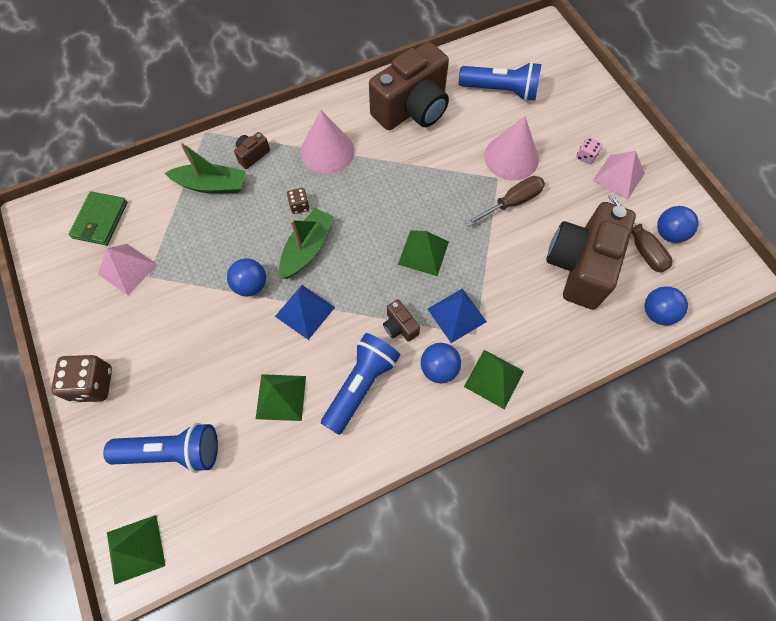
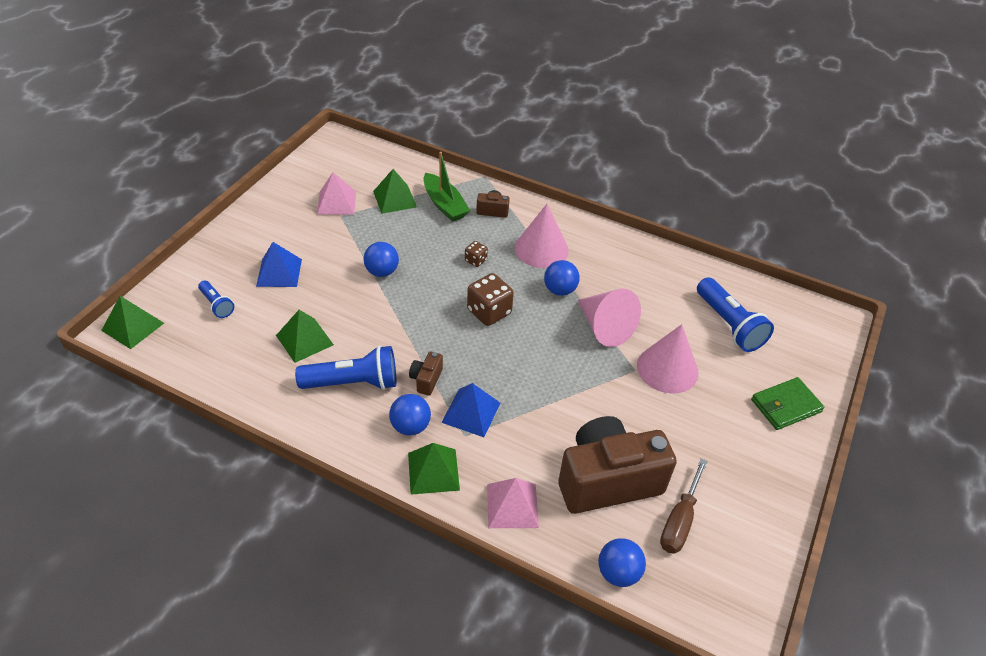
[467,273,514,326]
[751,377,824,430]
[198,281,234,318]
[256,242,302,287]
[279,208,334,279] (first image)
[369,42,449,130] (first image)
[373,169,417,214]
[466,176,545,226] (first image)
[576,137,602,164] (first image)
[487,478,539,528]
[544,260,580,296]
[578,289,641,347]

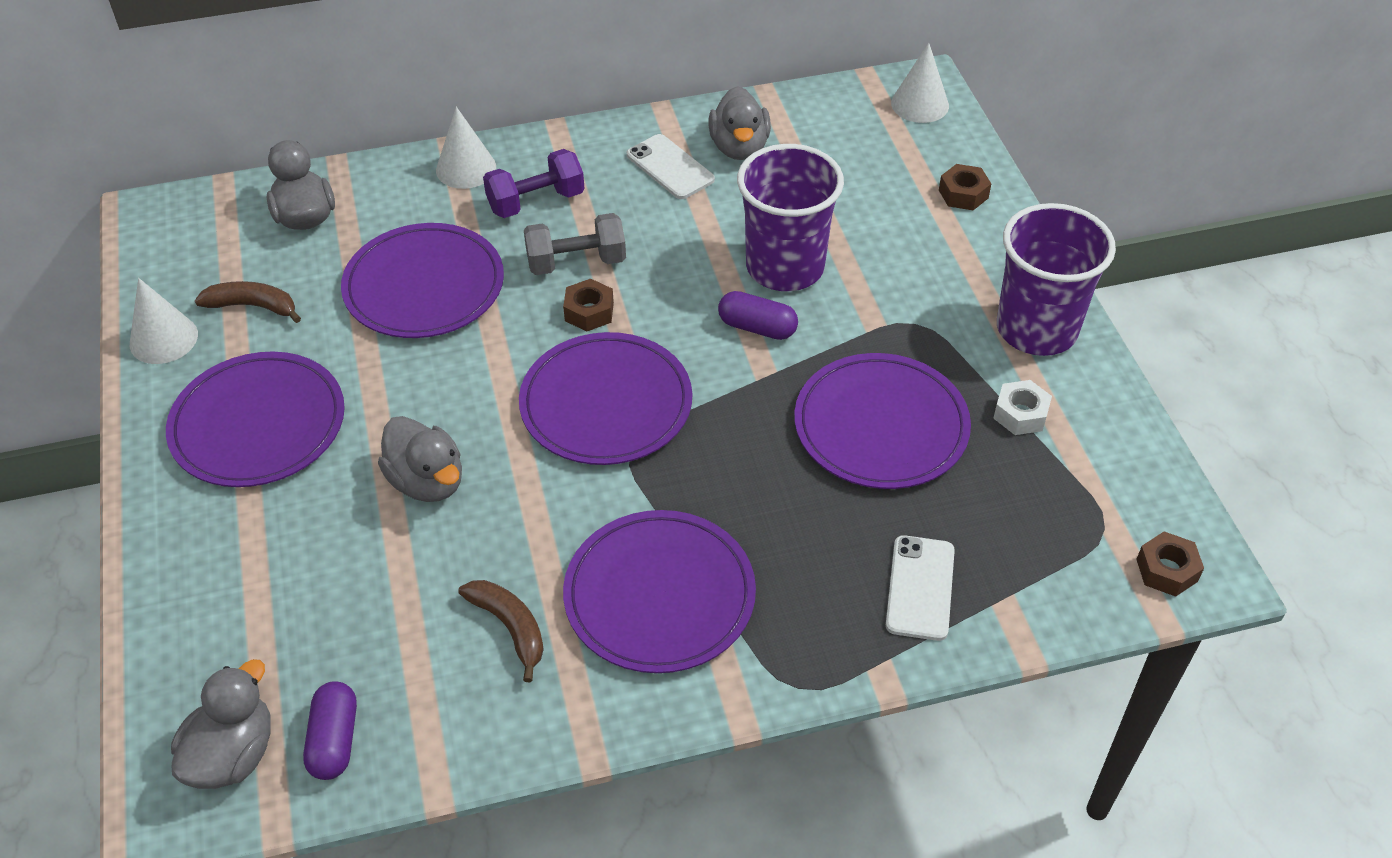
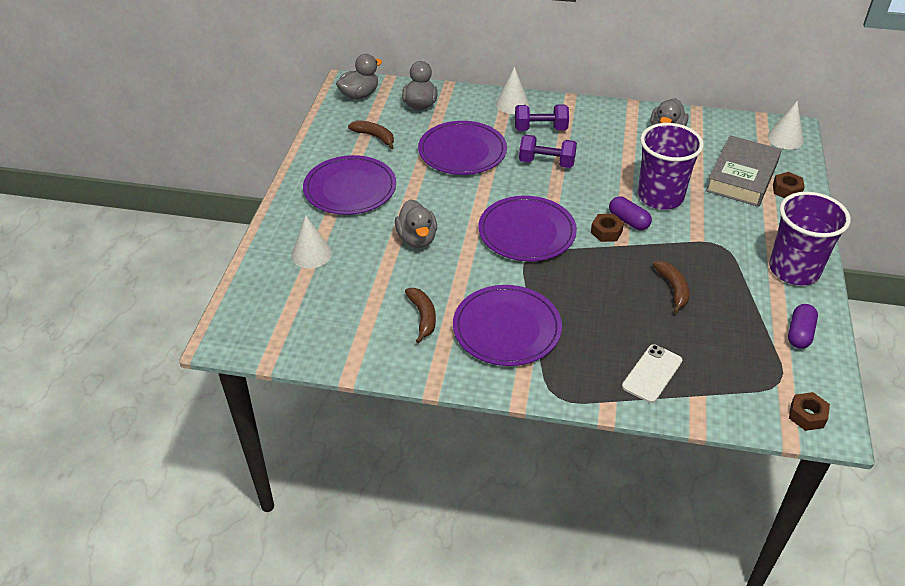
[291,215,332,268]
[336,54,382,99]
[788,304,818,349]
[519,135,577,168]
[591,214,624,242]
[627,134,715,199] (first image)
[653,261,690,314]
[993,380,1052,435] (first image)
[706,135,782,207]

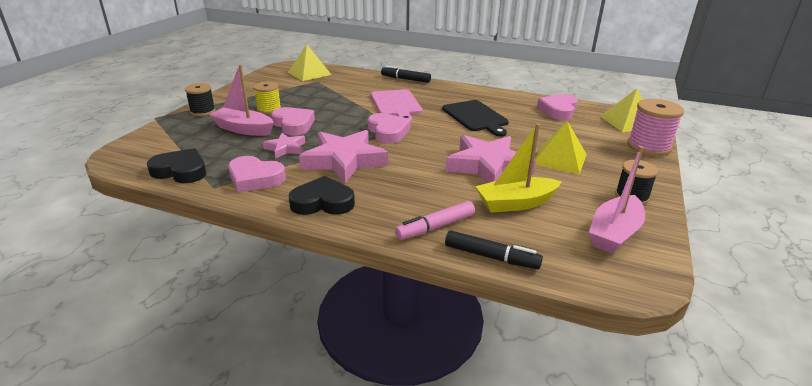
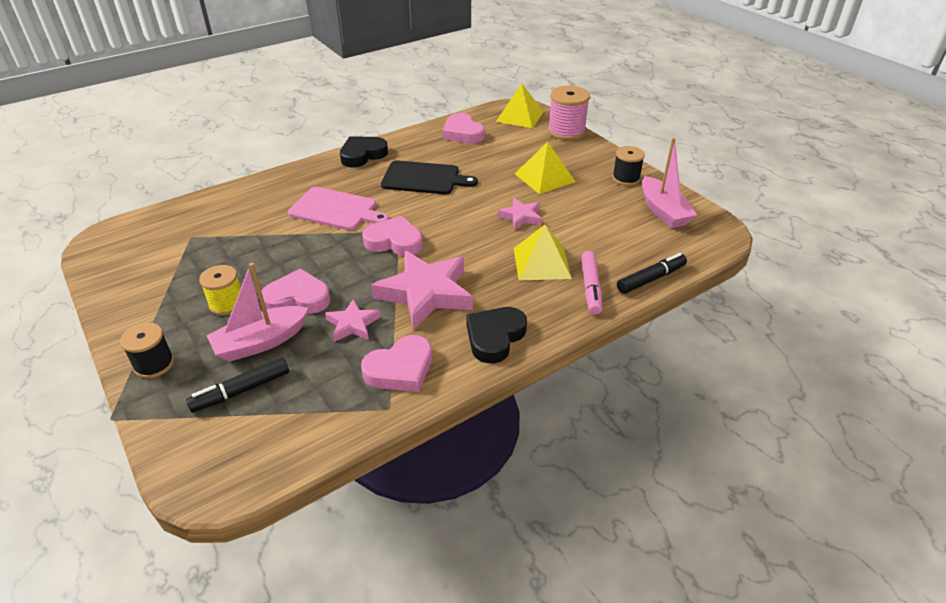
[340,136,388,167]
[514,225,572,281]
[186,358,289,412]
[498,198,542,230]
[475,123,562,213] (first image)

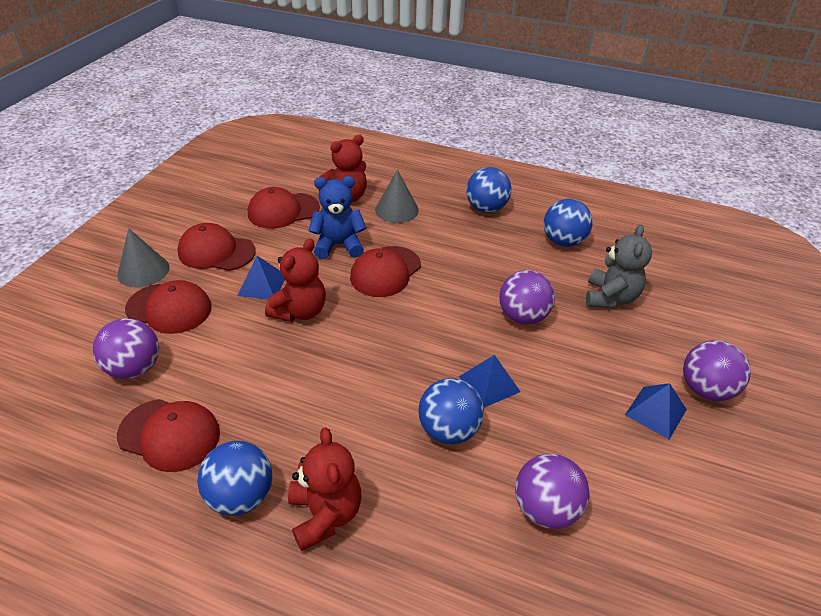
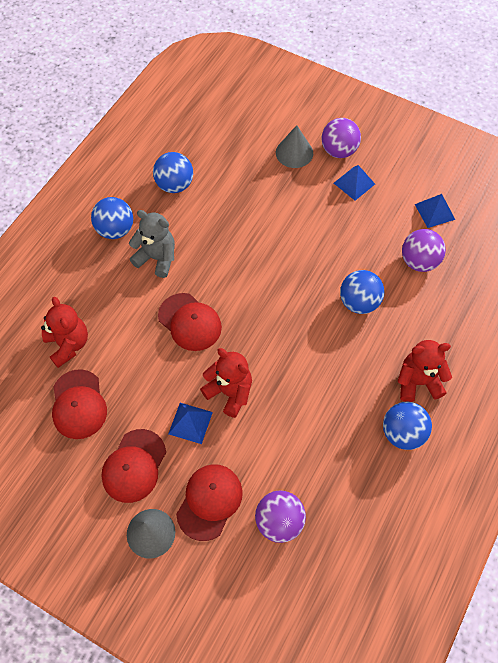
[117,399,220,472] (first image)
[308,176,366,259] (first image)
[276,125,313,168]
[415,194,455,228]
[499,270,555,325] (first image)
[129,210,175,278]

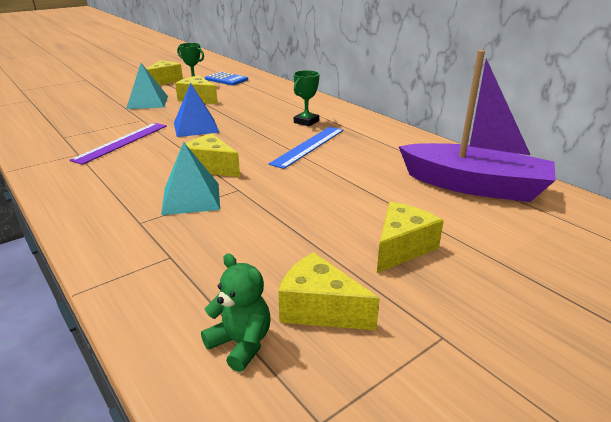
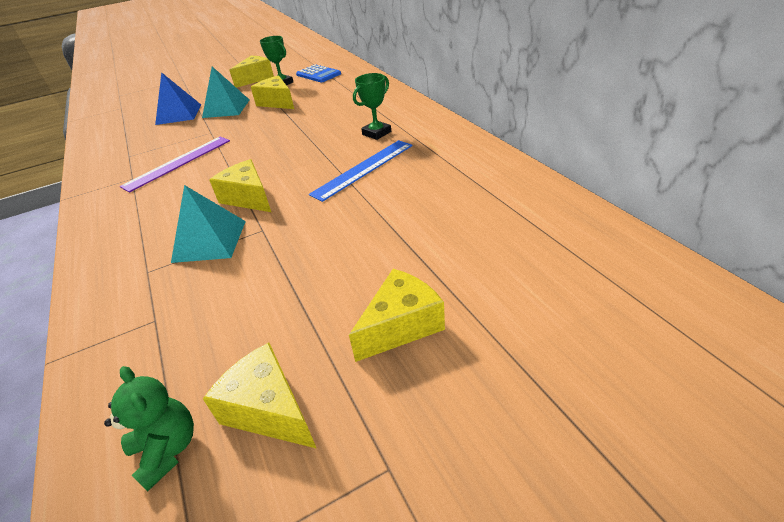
[155,72,201,125]
[399,50,556,202] (first image)

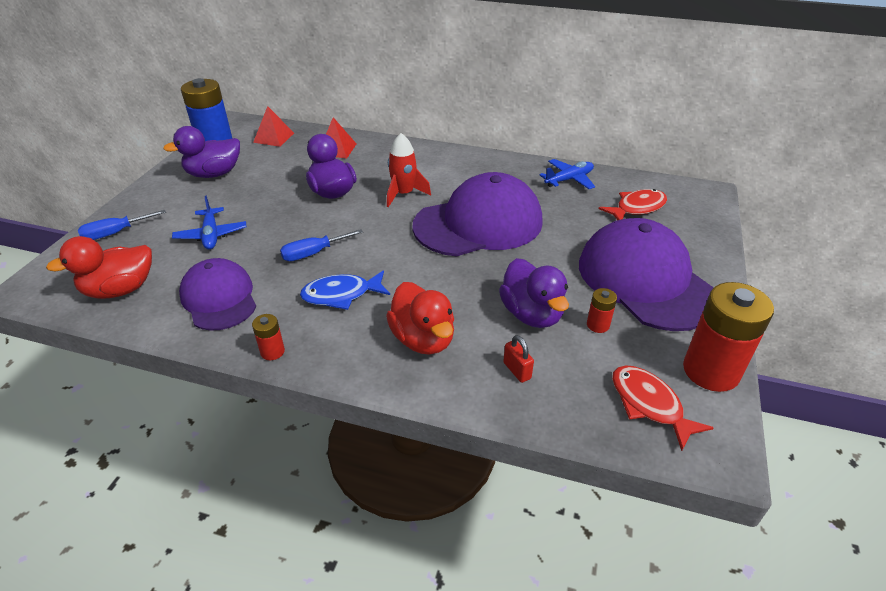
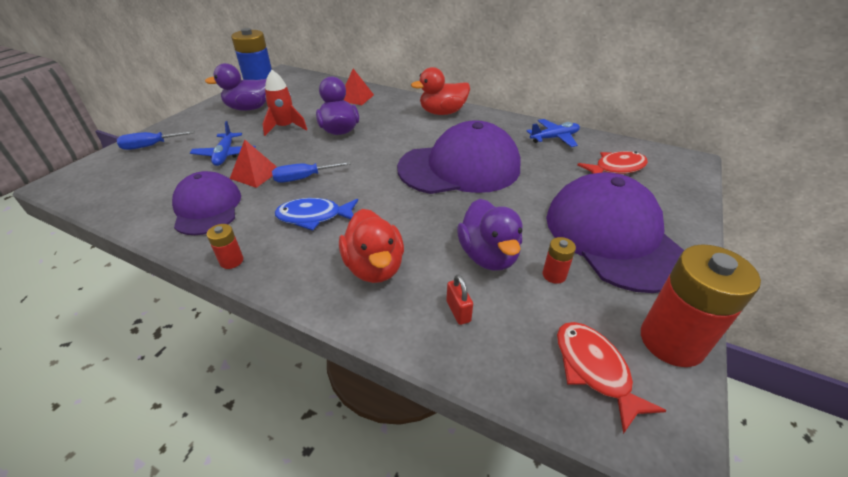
[411,67,470,115]
[230,140,277,188]
[262,70,307,136]

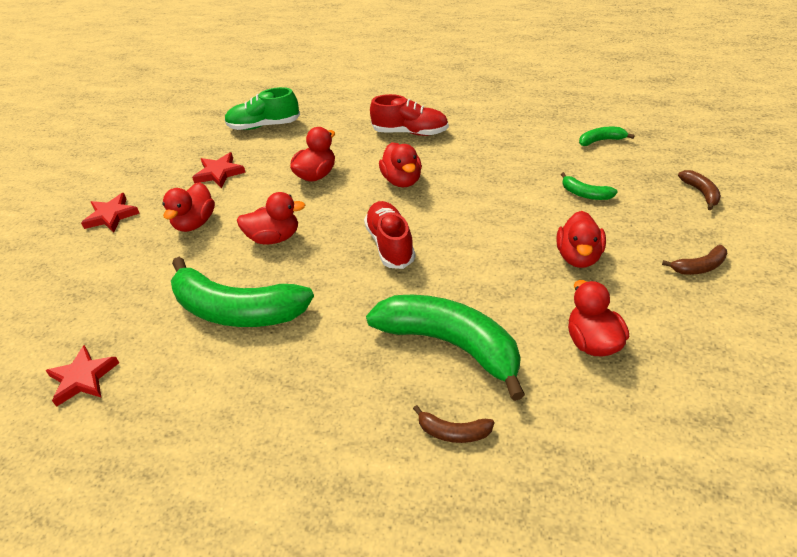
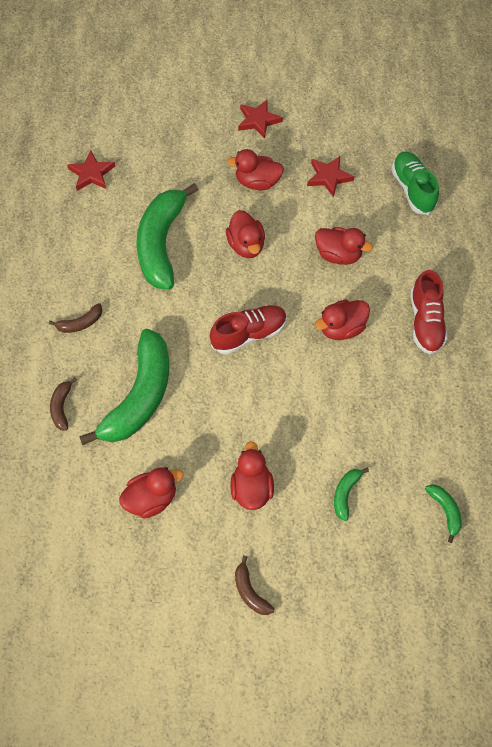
[230,441,274,510]
[49,303,102,333]

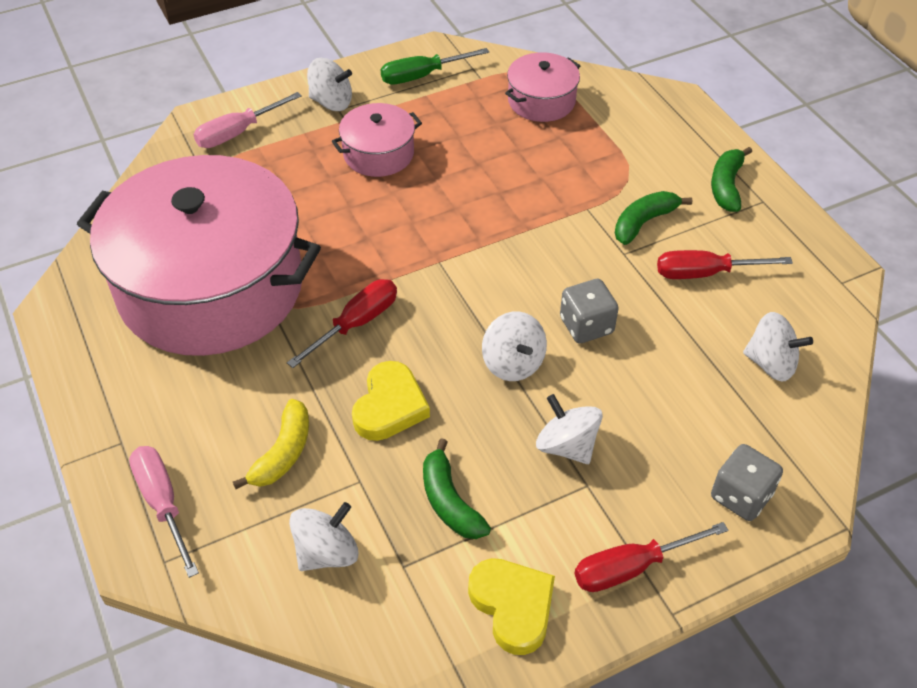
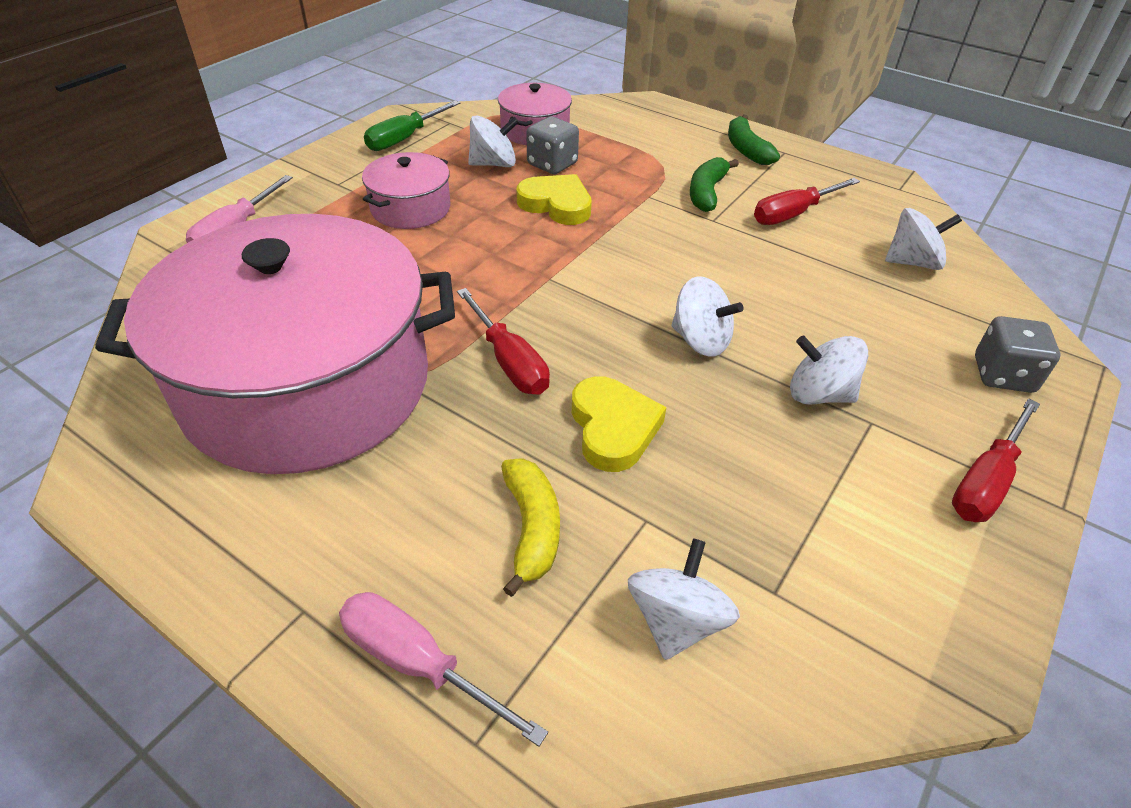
[457,288,550,395]
[468,115,519,167]
[423,438,491,539] (first image)
[517,174,592,225]
[526,116,579,174]

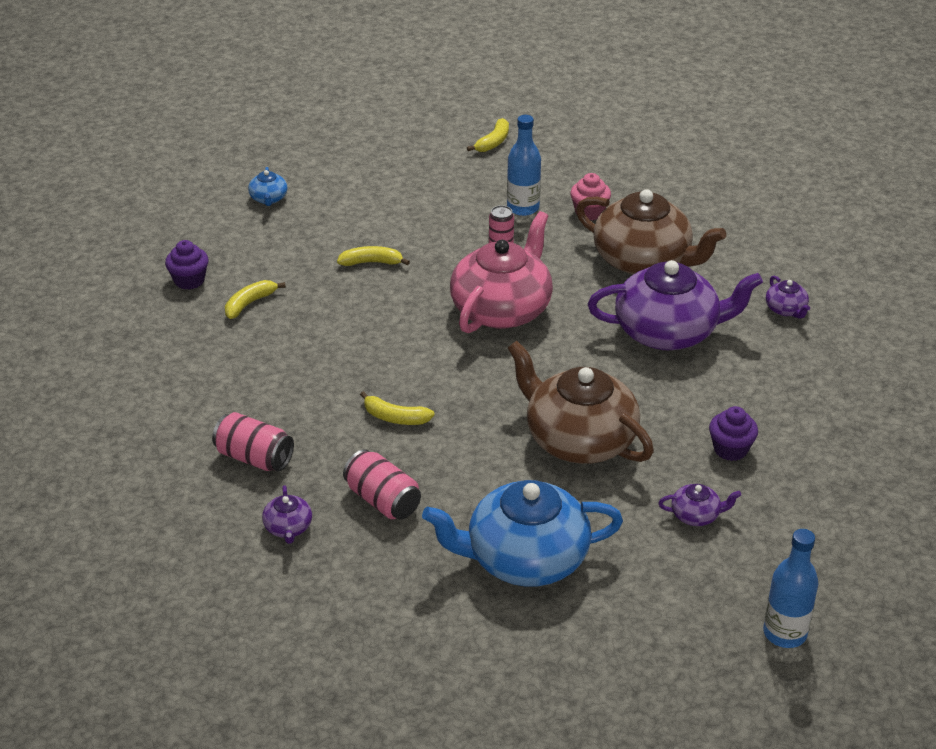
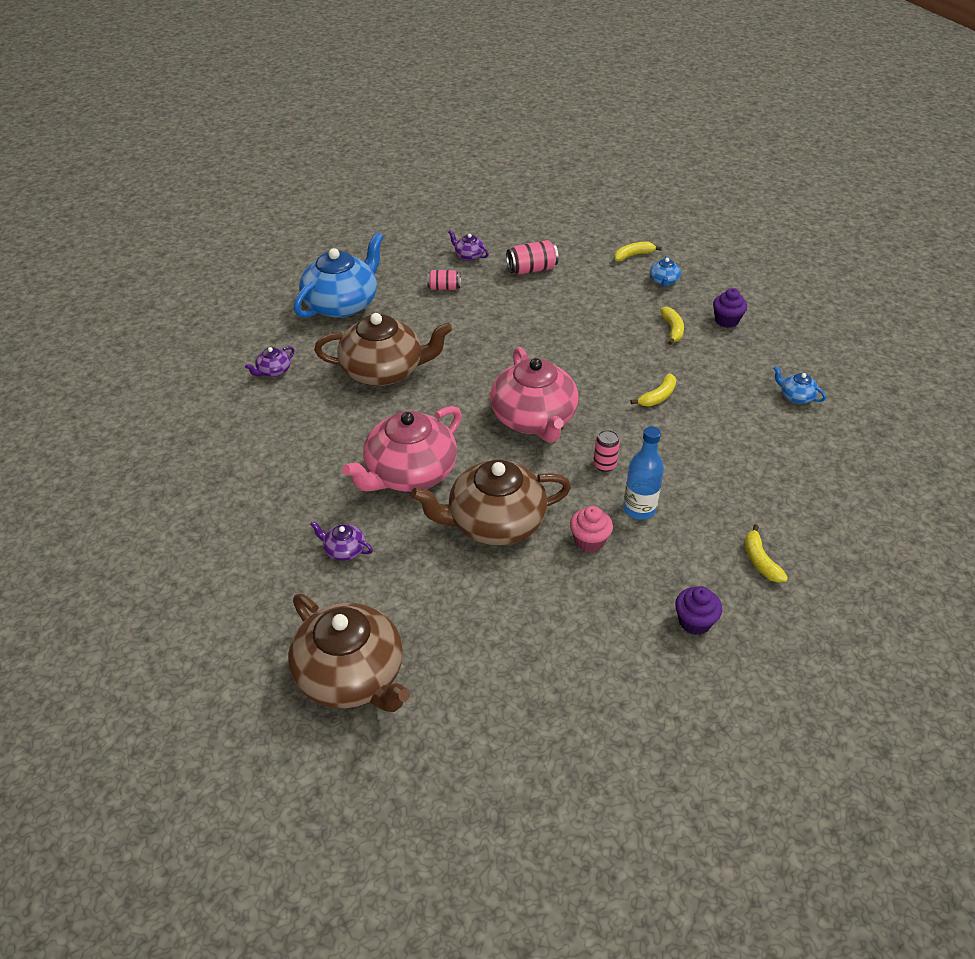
[427,270,460,290]
[614,242,662,261]
[342,406,462,492]
[675,586,722,635]
[763,529,818,648] (first image)
[288,594,410,712]
[650,256,681,287]

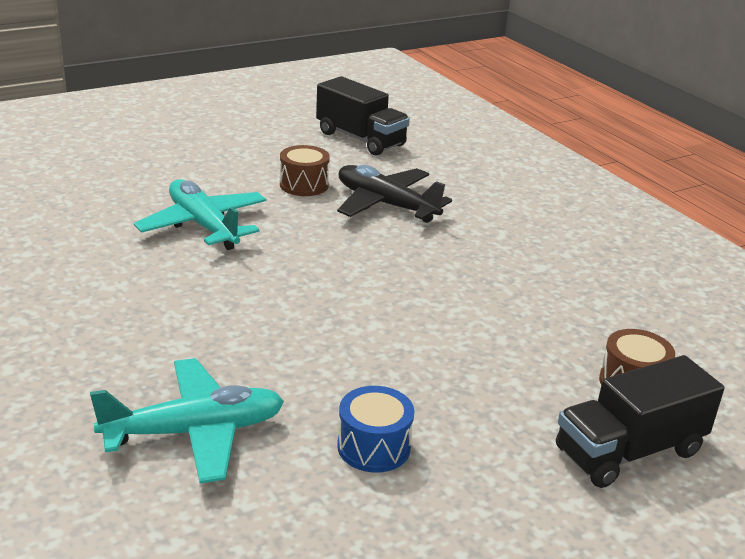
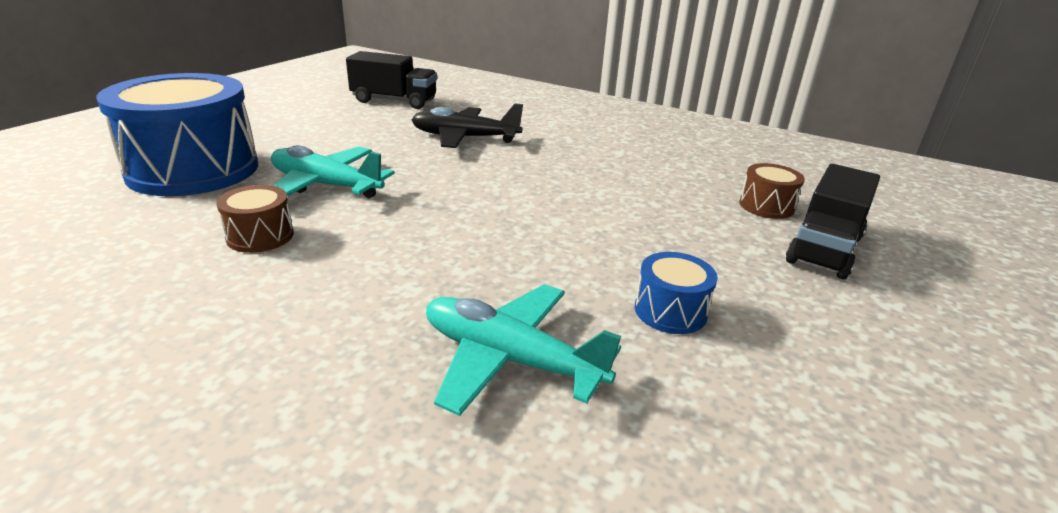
[426,284,621,416]
[216,185,294,253]
[96,73,258,196]

